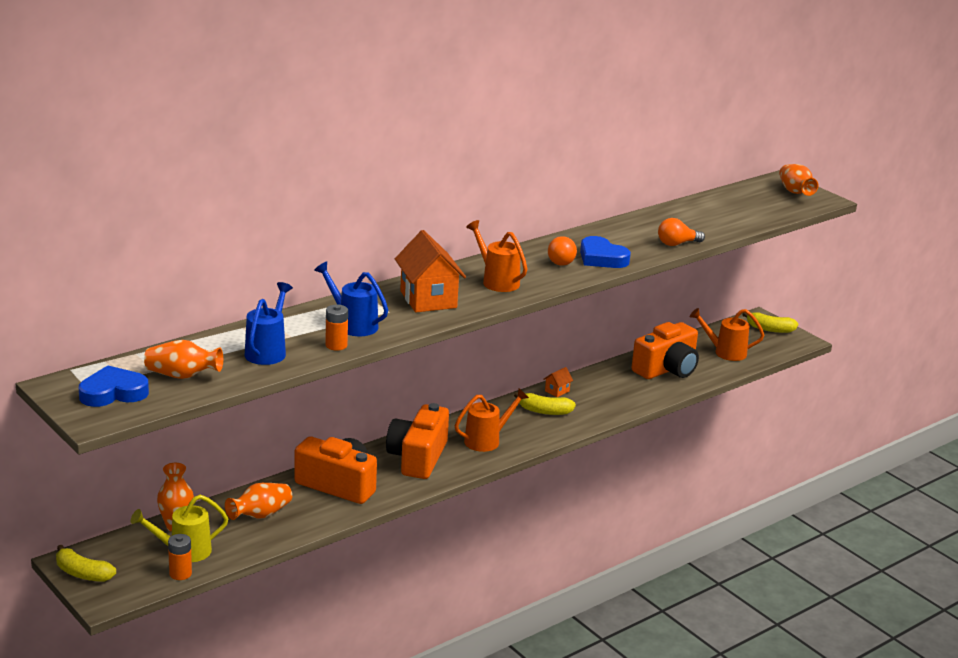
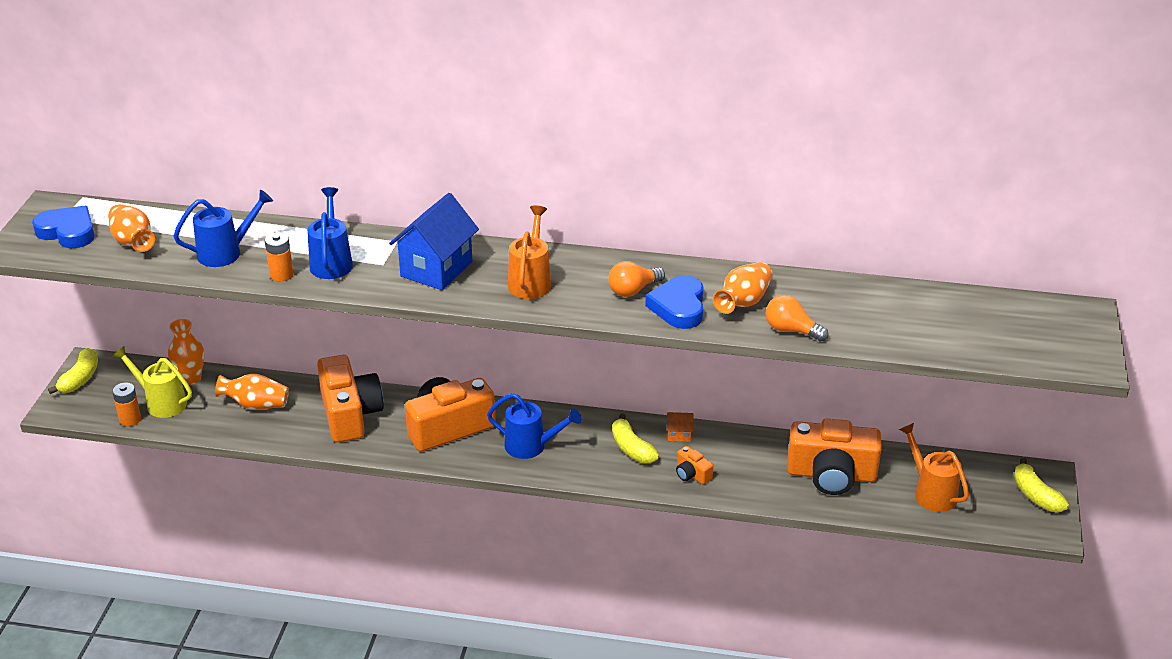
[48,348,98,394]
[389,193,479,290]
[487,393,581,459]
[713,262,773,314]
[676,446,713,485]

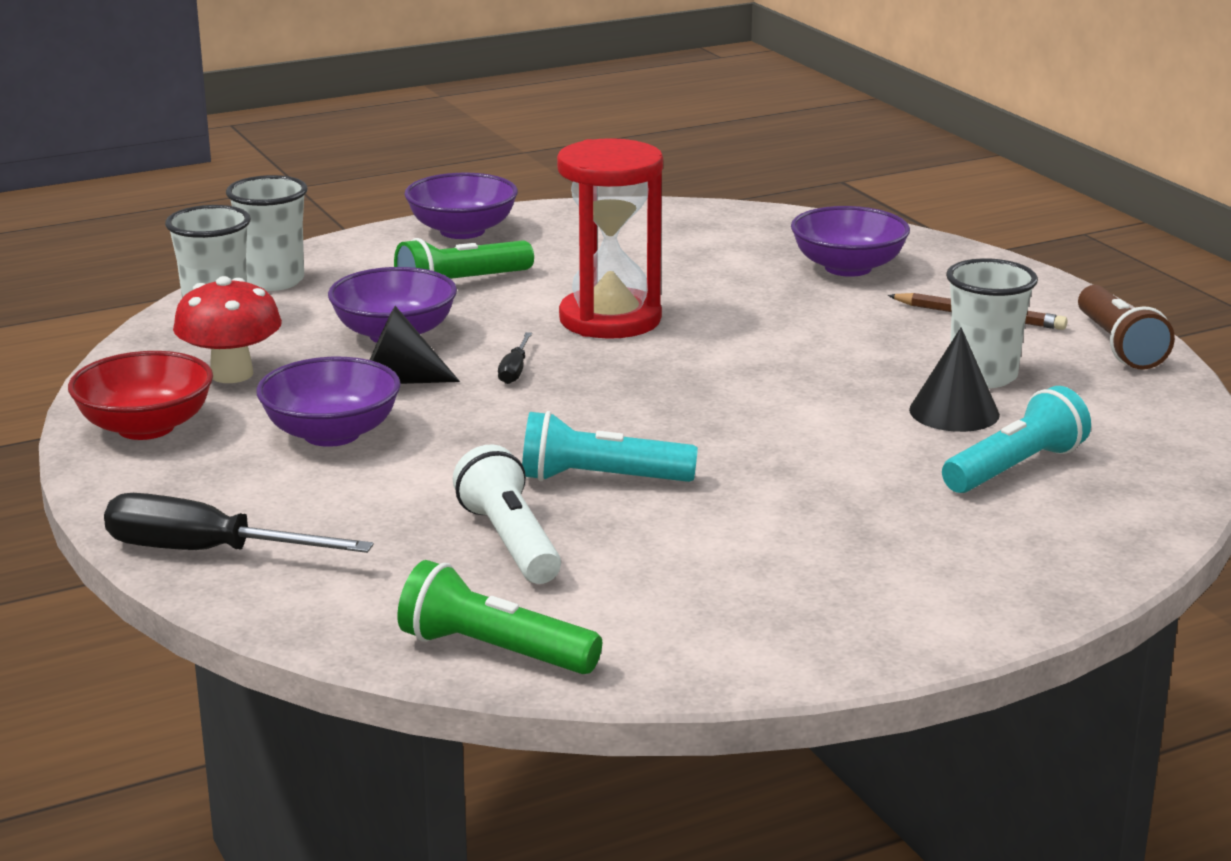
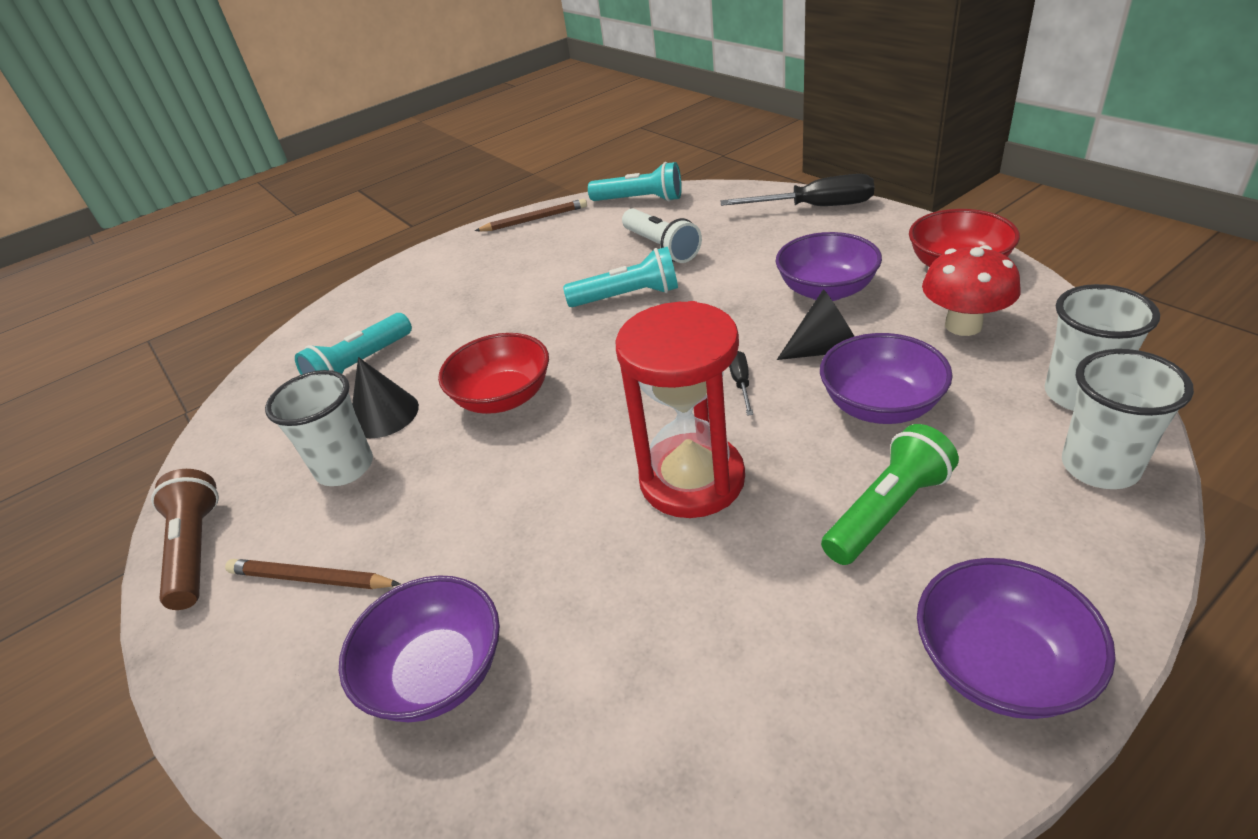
[588,162,682,202]
[438,333,549,414]
[475,199,587,231]

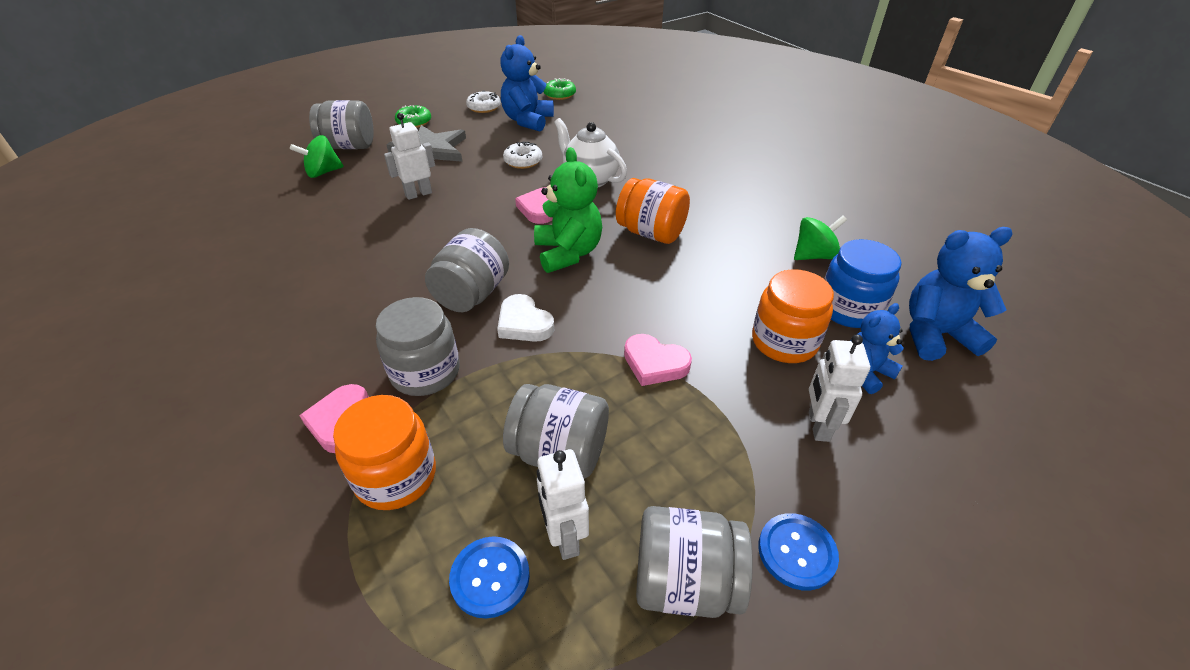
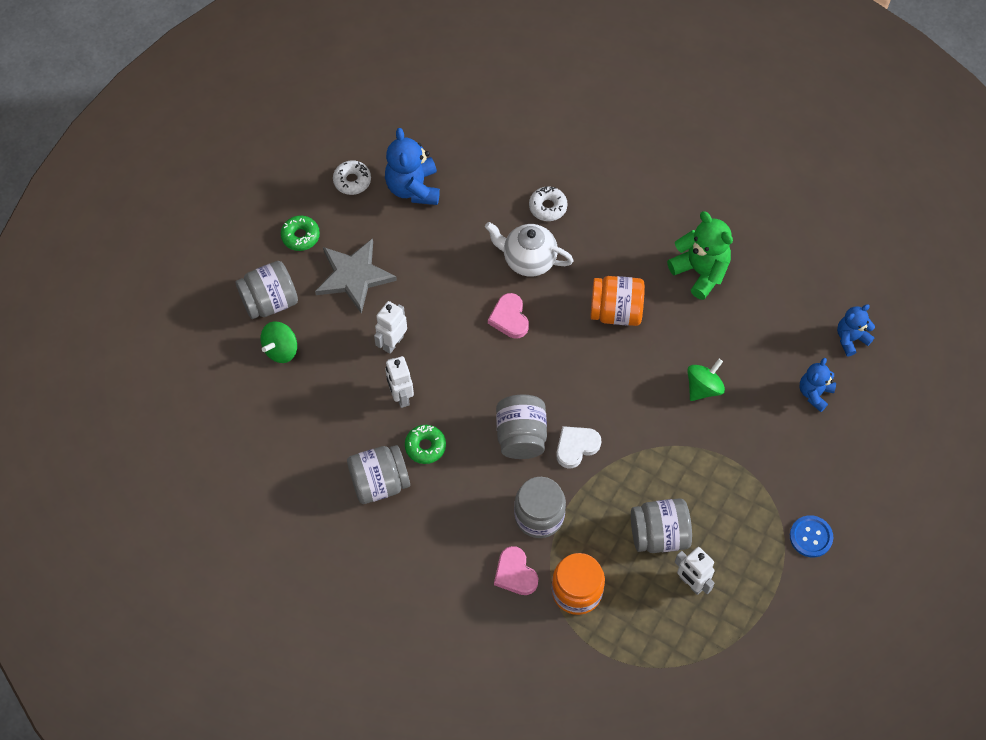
[449,536,530,619] (first image)
[556,426,601,468]
[529,186,568,221]
[667,211,733,300]
[405,425,446,464]
[624,334,692,386] (first image)
[347,445,410,504]
[752,269,834,363] (first image)
[687,359,725,401]
[385,356,414,408]
[824,239,902,328] (first image)
[837,304,875,356]

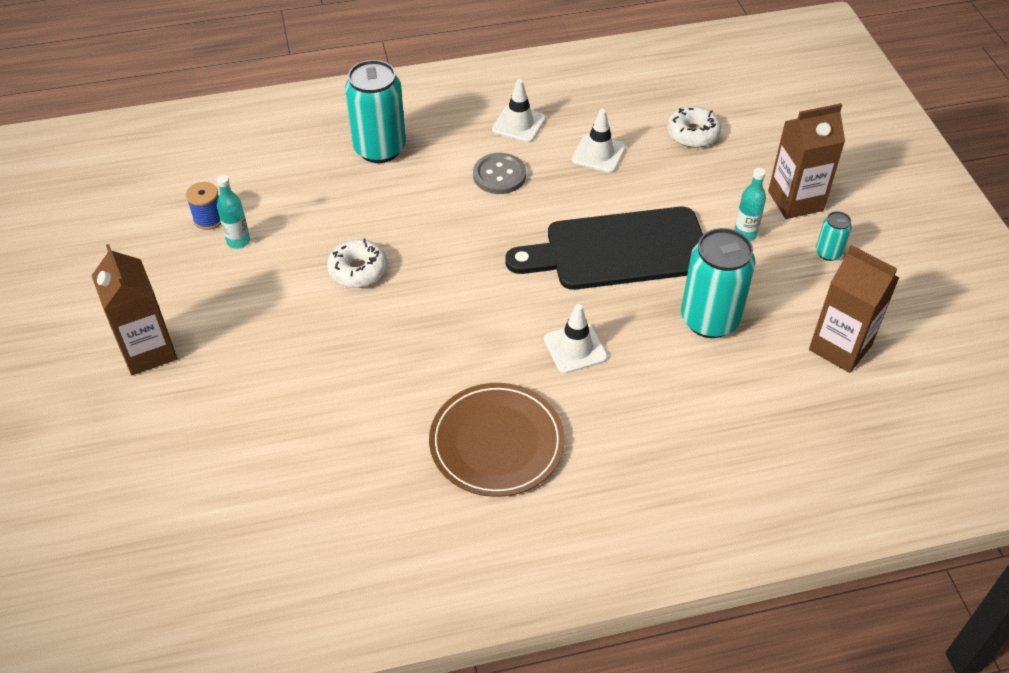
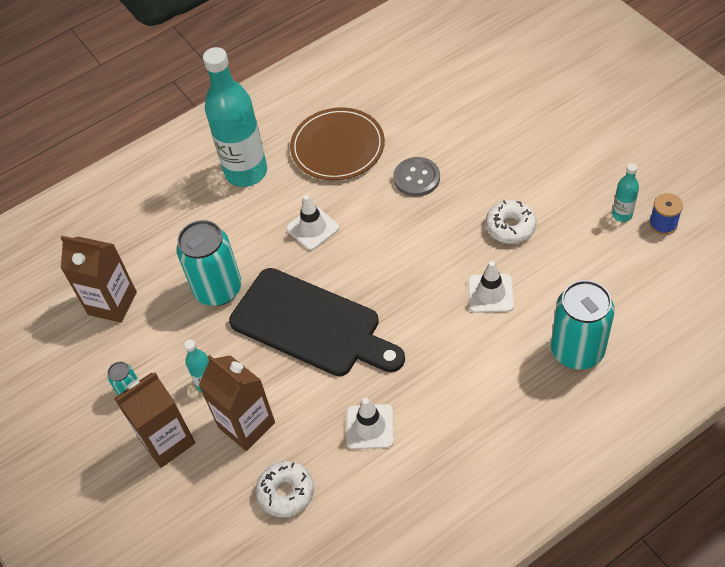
[199,355,275,451]
[393,157,440,197]
[468,261,514,313]
[229,268,405,376]
[203,47,267,187]

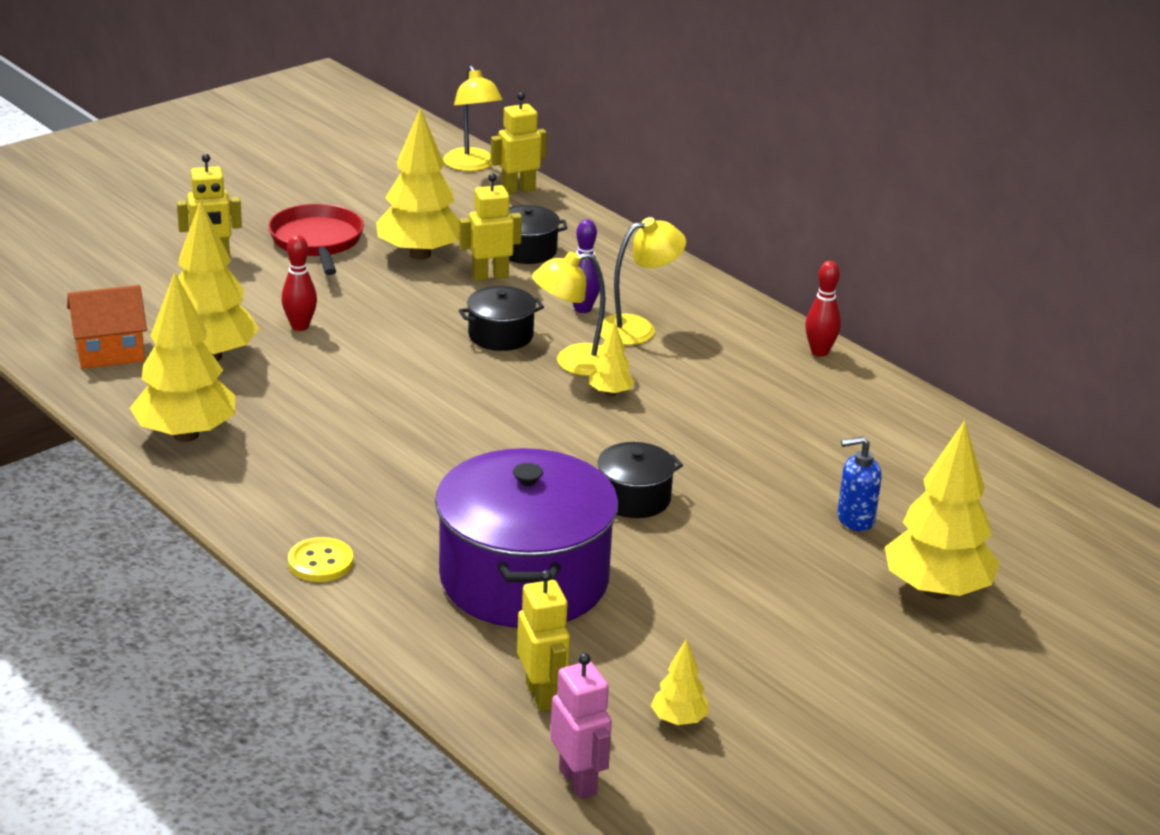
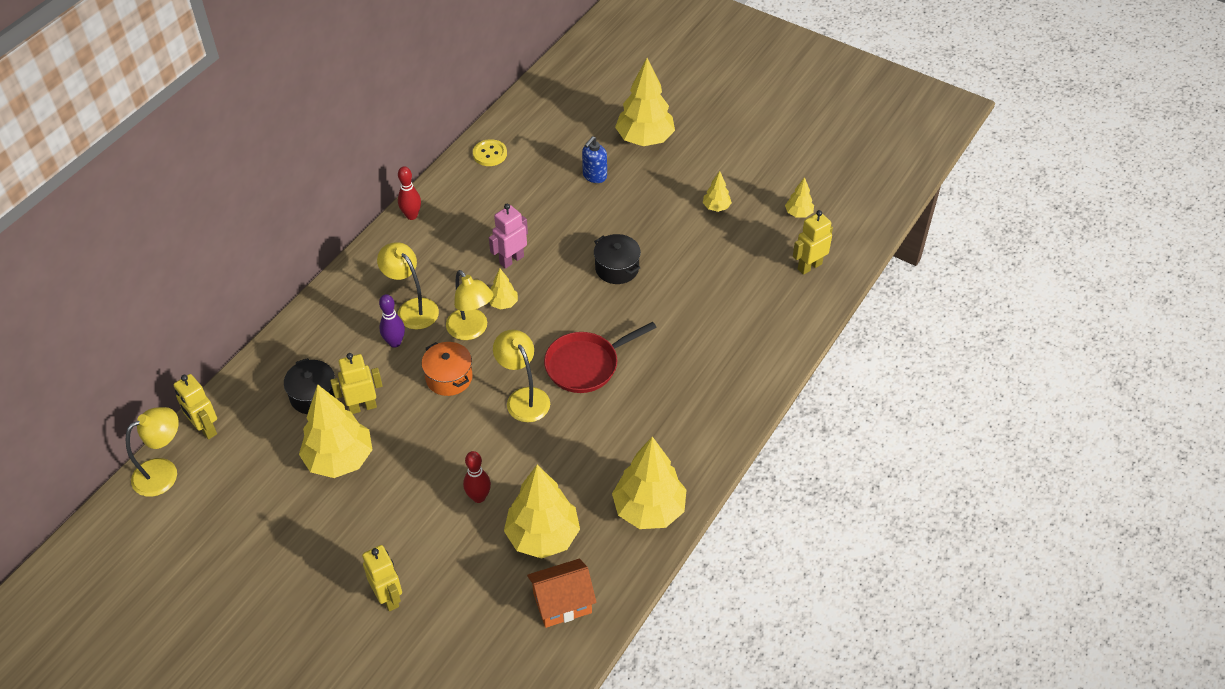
[527,559,597,628]
[544,322,657,393]
[473,139,507,166]
[435,448,618,628] (first image)
[330,353,383,414]
[421,342,473,396]
[489,204,528,269]
[582,136,607,183]
[493,330,550,422]
[703,171,732,212]

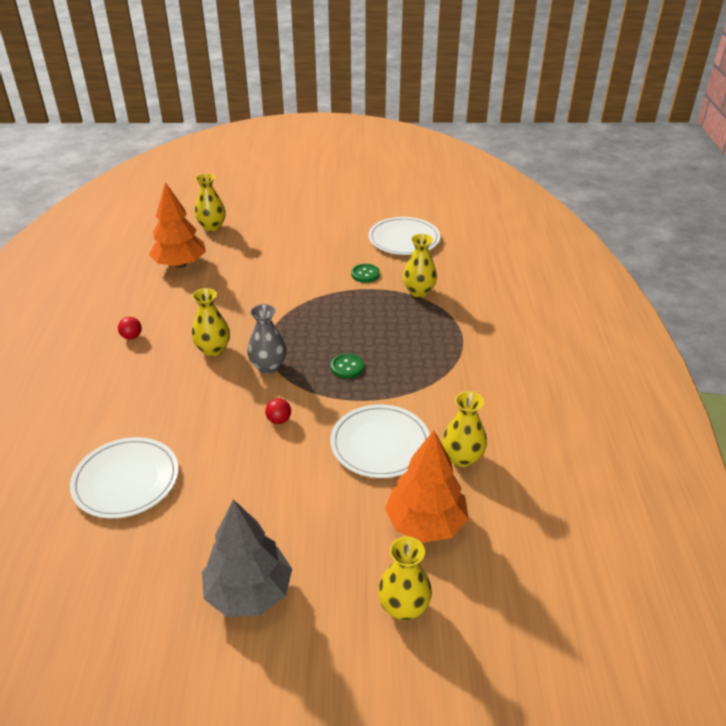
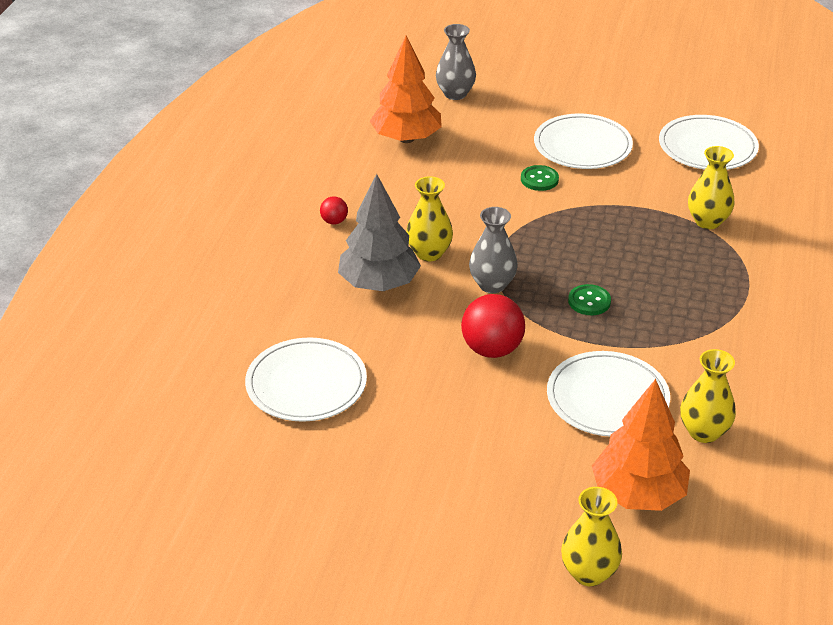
[436,24,476,100]
[338,174,421,291]
[461,294,525,358]
[521,165,559,191]
[534,114,633,169]

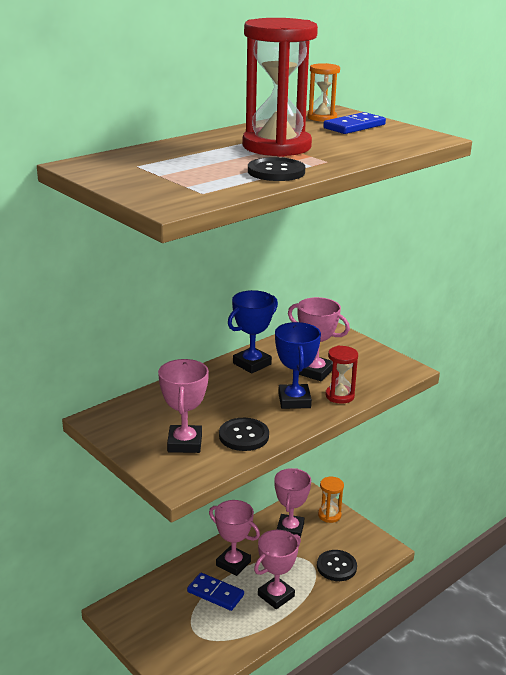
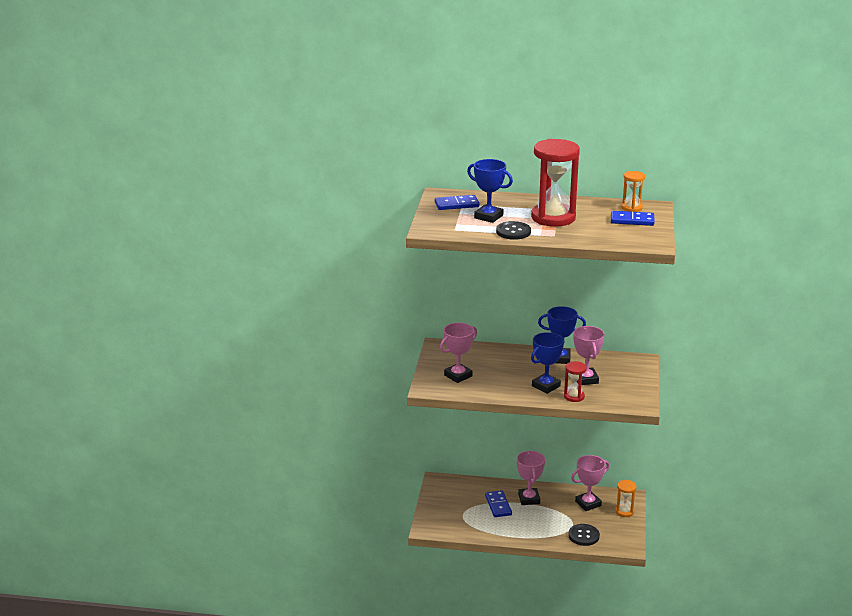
[219,418,269,451] (first image)
[254,530,301,609] (first image)
[435,195,479,210]
[467,159,513,223]

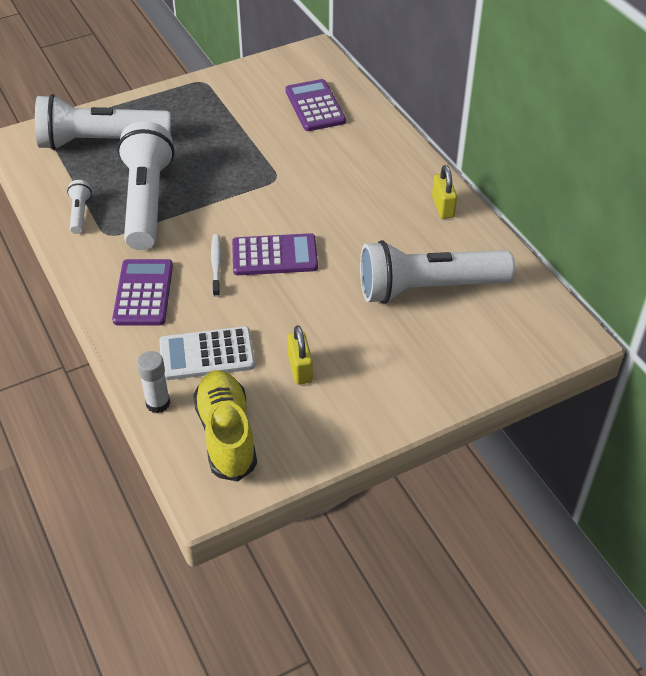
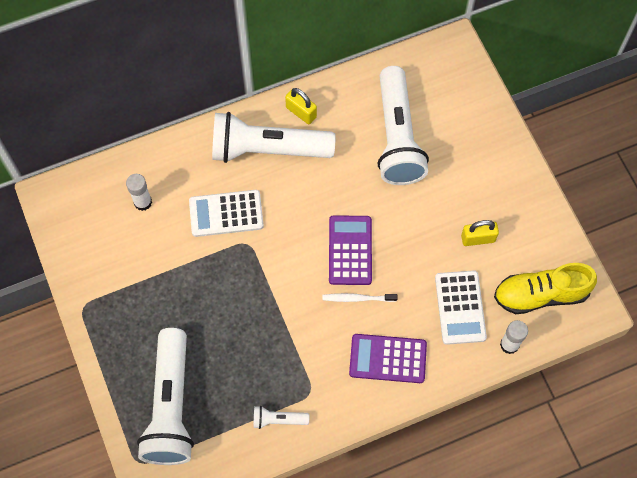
[212,112,336,163]
[126,174,152,211]
[285,88,317,124]
[189,190,264,237]

